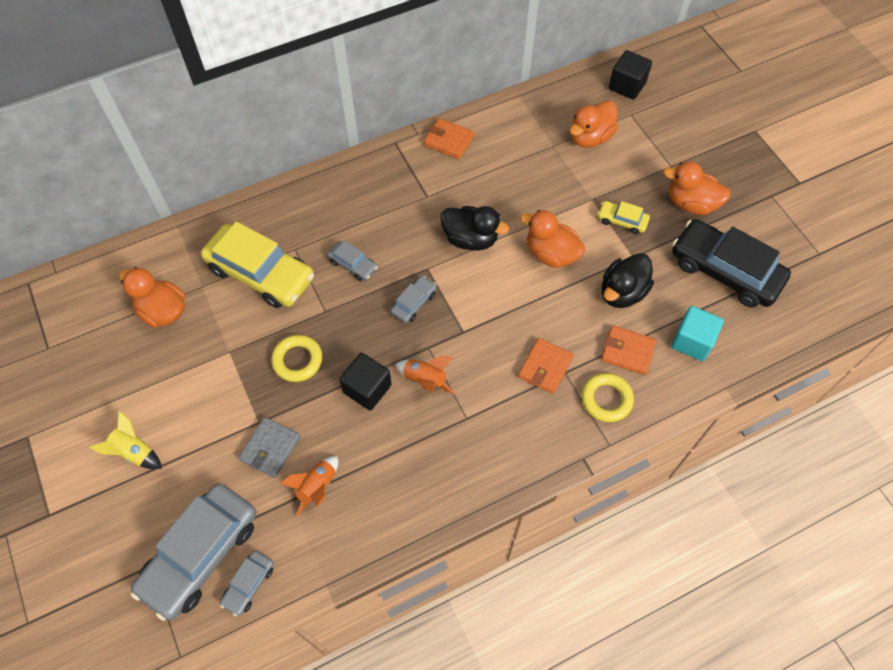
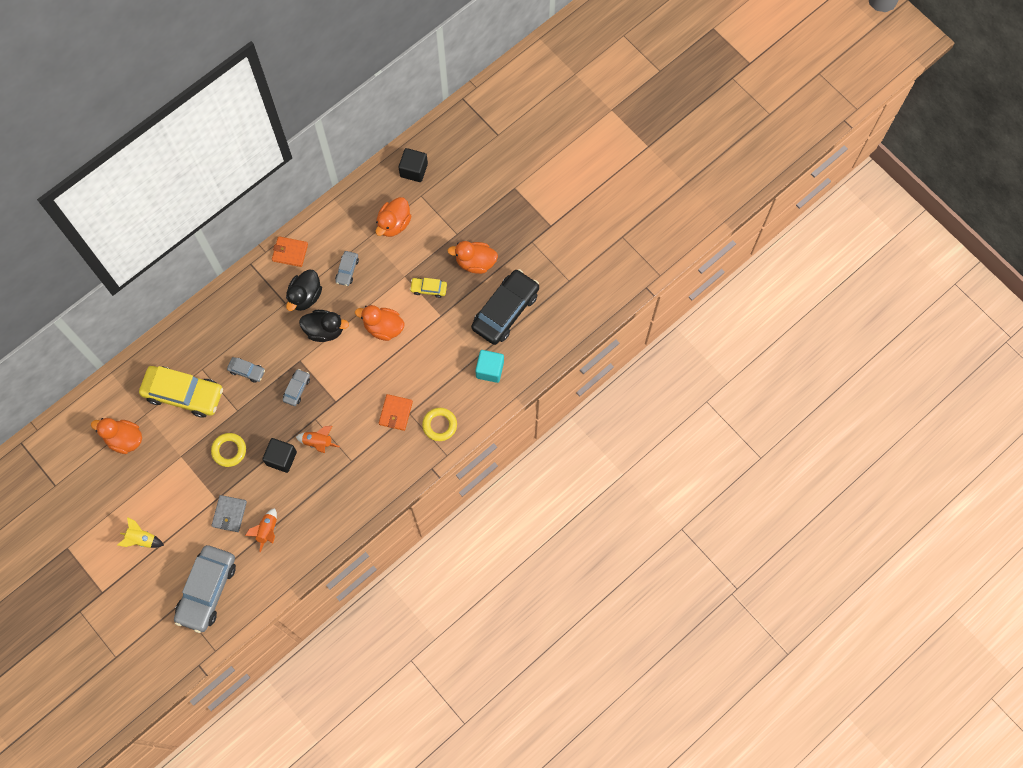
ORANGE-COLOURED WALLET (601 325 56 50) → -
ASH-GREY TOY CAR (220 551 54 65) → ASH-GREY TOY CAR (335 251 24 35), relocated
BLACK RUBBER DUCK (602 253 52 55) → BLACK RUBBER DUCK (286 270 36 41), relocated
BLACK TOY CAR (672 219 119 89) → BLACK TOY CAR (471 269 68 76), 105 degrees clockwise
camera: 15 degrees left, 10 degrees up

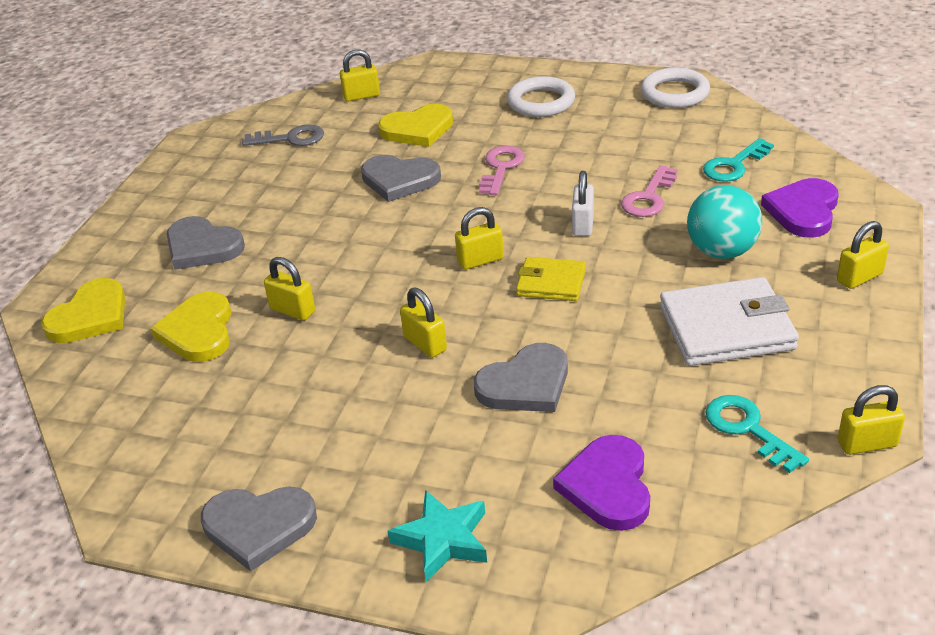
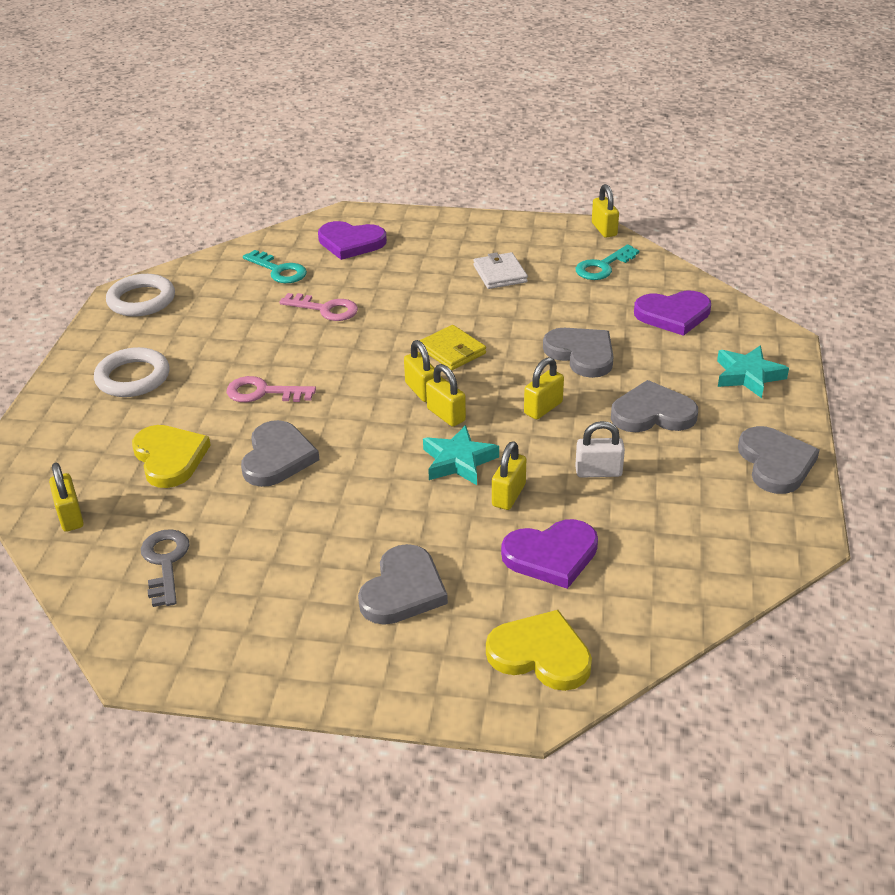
AQUA SPHERE (687 185 75 74) → -
- → AQUA STAR SHAPE (423 425 76 60)
- → ASH-GREY HEART (611 380 87 52)
WHITE LOCK (572 171 22 65) → WHITE LOCK (575 421 50 57), relocated
YELLOW LOCK (837 221 52 68) → YELLOW LOCK (426 364 40 63), relocated
YELLOW HEART (150 292 82 70) → PURPLE HEART (501 519 97 70)
YELLOW WALLET (516 257 70 44) → YELLOW WALLET (419 325 67 45), 45 degrees counterclockwise
WHITE WALLET (660 277 139 89) → WHITE WALLET (473 252 55 37), x0.59
camera: 100 degrees left, 0 degrees up

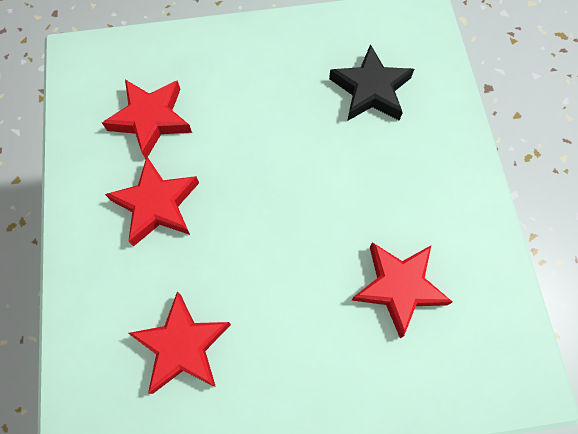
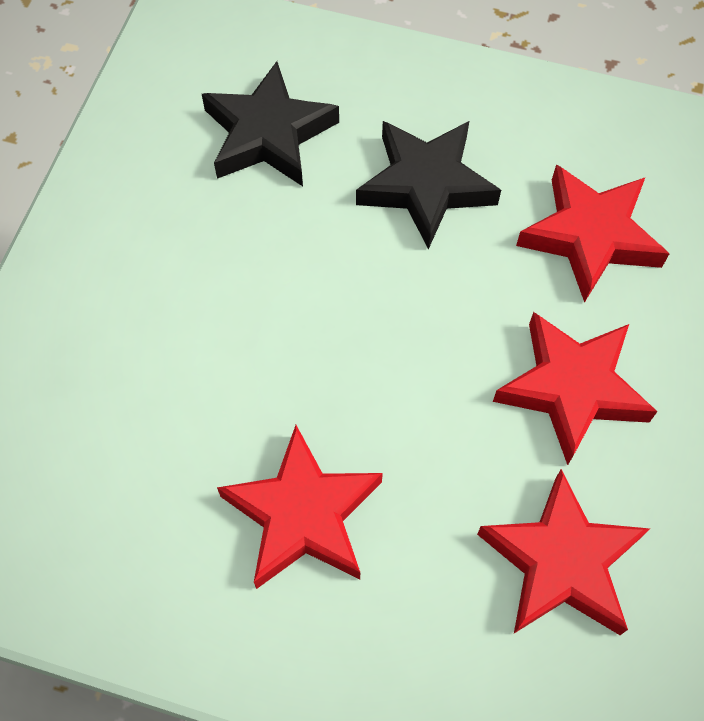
- → BLACK STAR SHAPE (356 121 145 129)
RED STAR SHAPE (102 80 90 79) → RED STAR SHAPE (493 312 165 153), relocated
camera: 65 degrees left, 5 degrees down

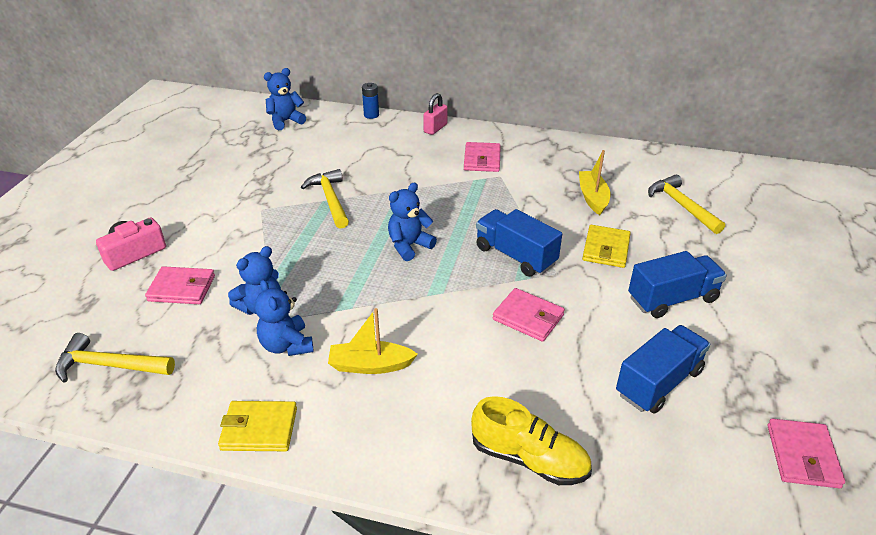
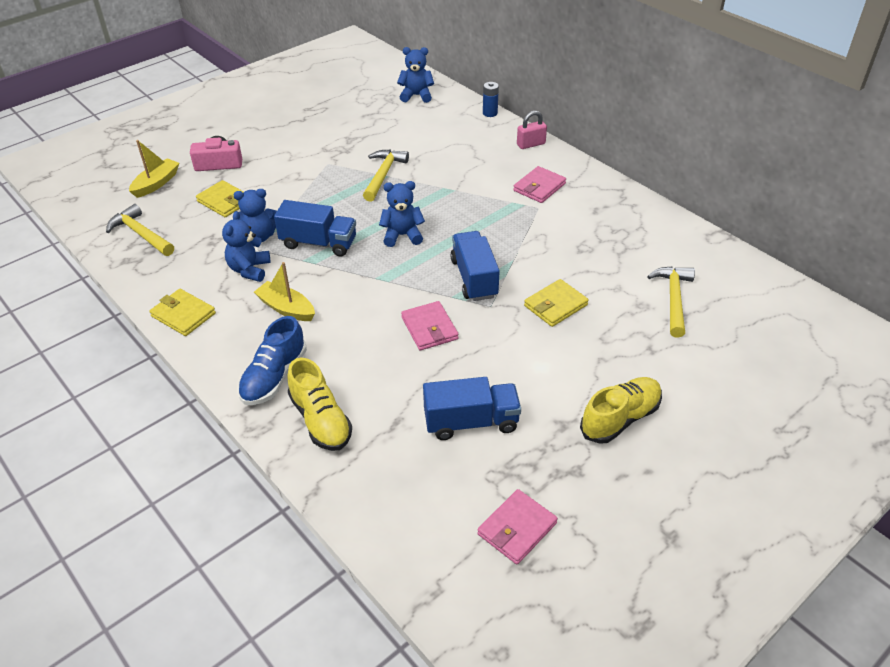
- → BLUE SNEAKER (238 316 69 89)
- → YELLOW SNEAKER (580 377 82 67)
YELLOW TOY BOAT (579 150 31 65) → YELLOW TOY BOAT (129 140 50 58), relocated
BLUE TRUCK (628 251 99 67) → BLUE TRUCK (274 200 82 57), relocated
ROSE-PINK WALLET (145 266 70 38) → YELLOW WALLET (196 180 48 37)
camera: 35 degrees right, 5 degrees up

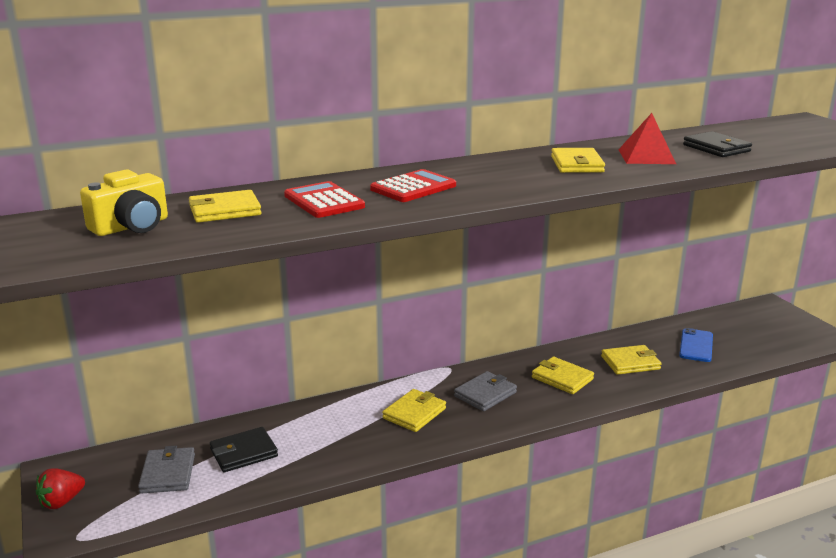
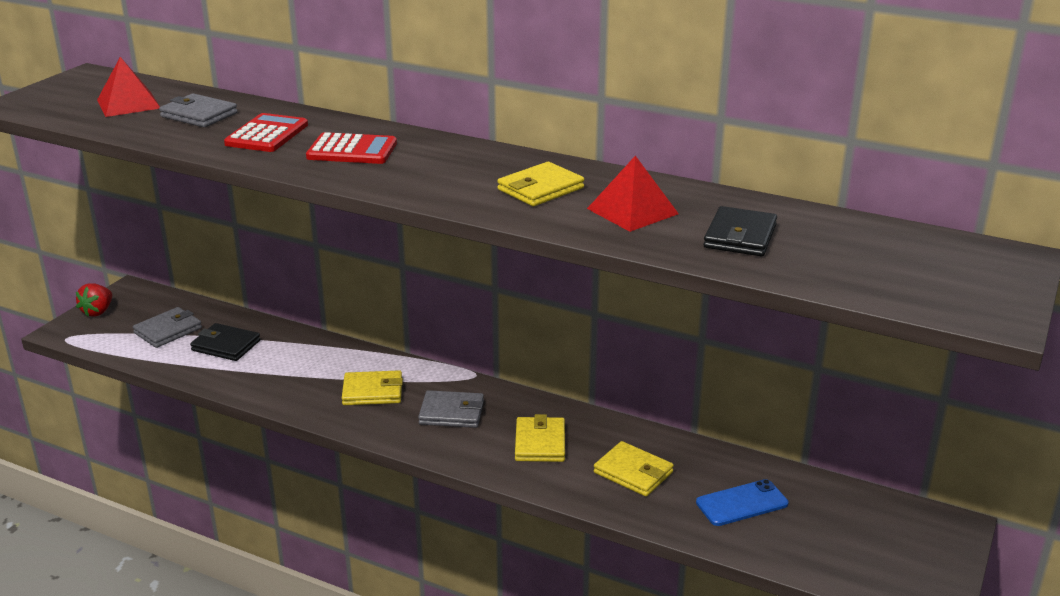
YELLOW COMPACT CAMERA (80 169 88 67) → RED PYRAMID (97 57 63 60)
YELLOW WALLET (189 190 73 33) → ASH-GREY WALLET (159 93 79 34)
RED STRAWBERRY (36 468 49 41) → RED STRAWBERRY (76 283 36 34), 75 degrees counterclockwise
camera: 50 degrees right, 5 degrees up

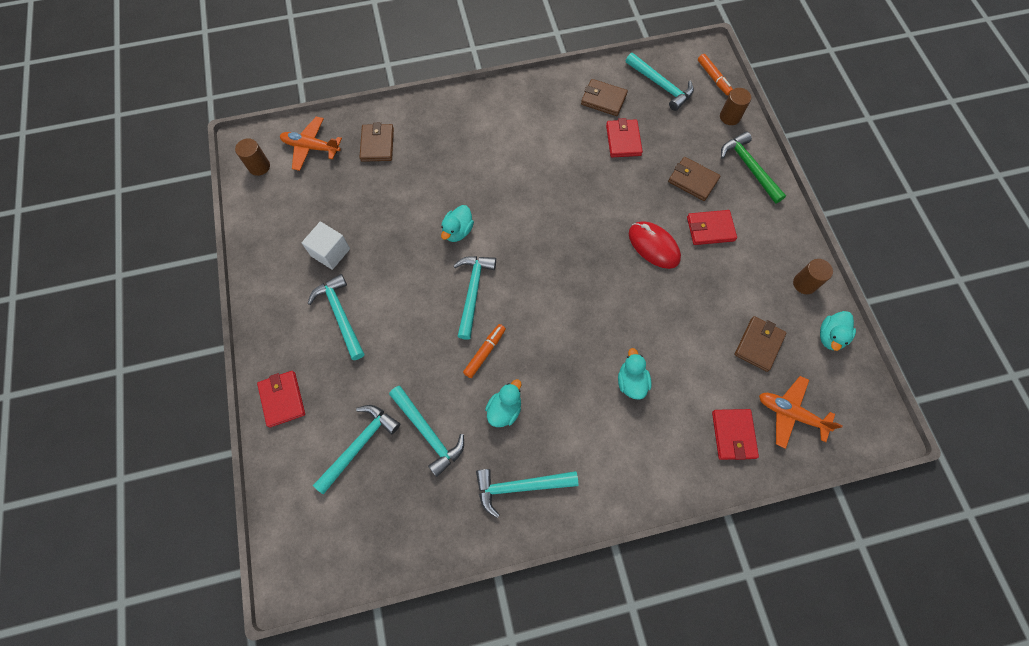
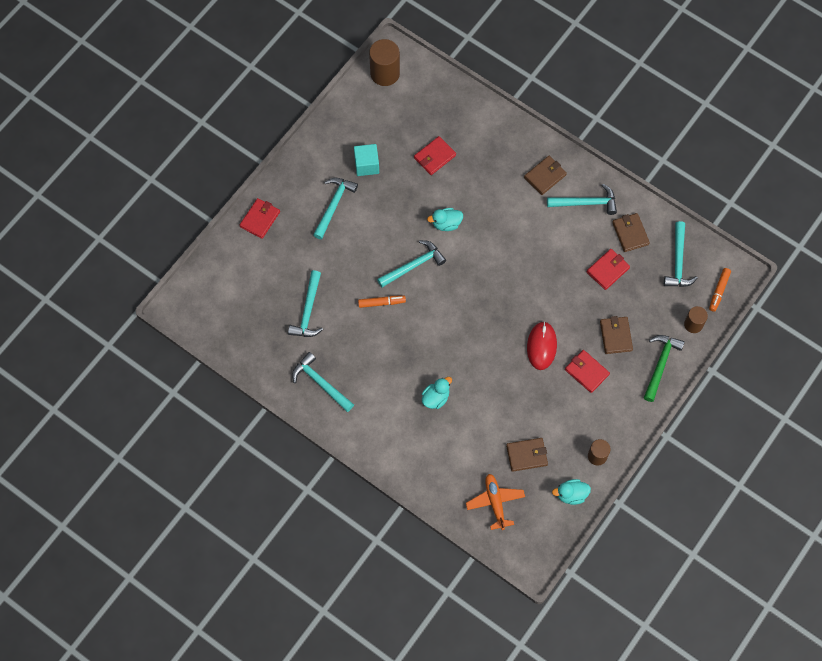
ORANGE-COLOURED AEROPLANE (280 117 62 54) → -
AQUA RUBBER DUCK (485 379 36 48) → -
AQUA HAMMER (313 405 87 89) → AQUA HAMMER (547 184 70 31), relocated
RUSSET WALLET (359 122 35 40) → RUSSET WALLET (524 156 43 39), relocated
RED WALLET (712 409 47 51) → RED WALLET (414 136 42 39), relocated
WHITE SOLID CUBE (302 222 48 48) → AQUA SOLID CUBE (354 144 25 32)
RUSSET CYLINDER (235 138 35 38) → RUSSET CYLINDER (369 39 31 47), x1.66
camera: 50 degrees right, 0 degrees up

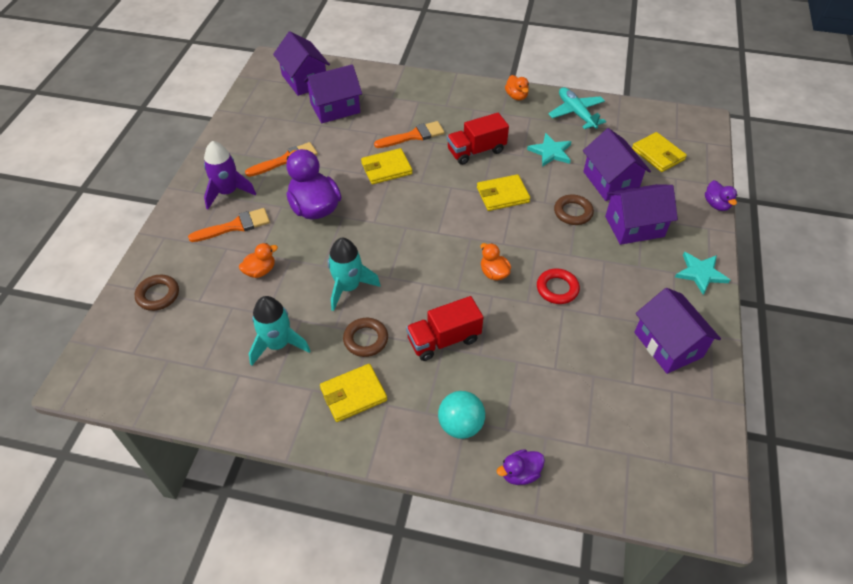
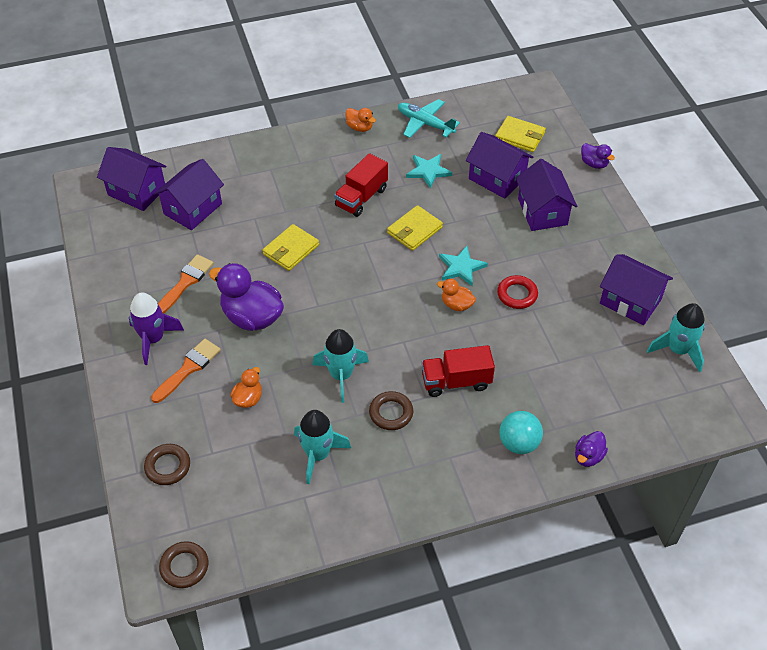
YELLOW WALLET (320 364 67 58) → -
ORANGE-COLOURED PAINT BRUSH (374 121 71 27) → -
- → AQUA TOY ROCKET (647 303 58 69)
RUSSET TORUS (554 195 40 30) → RUSSET TORUS (159 541 49 47), relocated
AQUA STAR SHAPE (675 252 55 43) → AQUA STAR SHAPE (439 246 49 40), relocated
RED TRUCK (406 296 77 65) → RED TRUCK (421 345 74 52), 45 degrees clockwise
PURPLE HOUSE (605 184 73 61) → PURPLE HOUSE (516 159 61 72), 60 degrees counterclockwise
camera: 30 degrees left, 0 degrees up

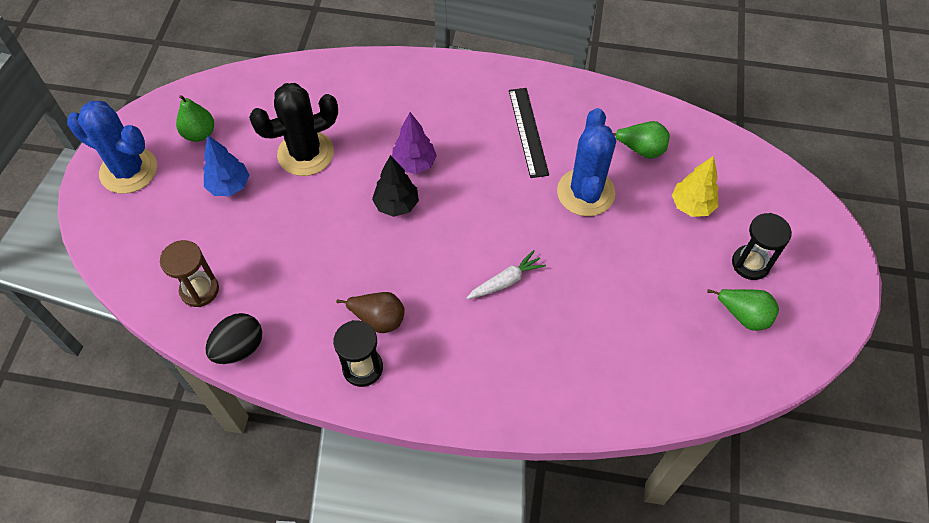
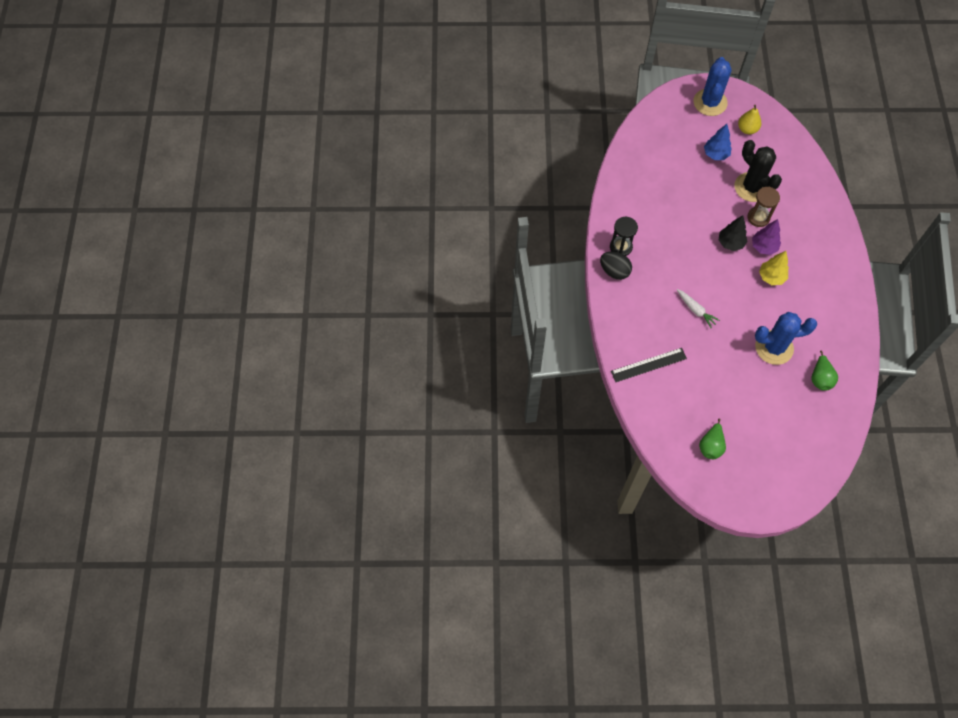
RUSSET PEAR FRUIT (336 292 69 41) → -
BLACK SANDGLASS (732 213 60 67) → -
RUSSET SANDGLASS (160 240 59 67) → RUSSET SANDGLASS (747 187 33 40), relocated
BLACK EGG SHAPE (205 313 57 51) → BLACK EGG SHAPE (600 252 32 28), relocated
BLACK MEASURING STICK (509 88 40 90) → BLACK MEASURING STICK (611 348 76 34), relocated
YELLOW TREE (672 156 47 61) → YELLOW TREE (759 251 30 34), relocated
LEAF-GREEN PEAR FRUIT (176 95 38 47) → YELLOW PEAR FRUIT (738 105 23 29)
camera: 80 degrees right, 5 degrees up

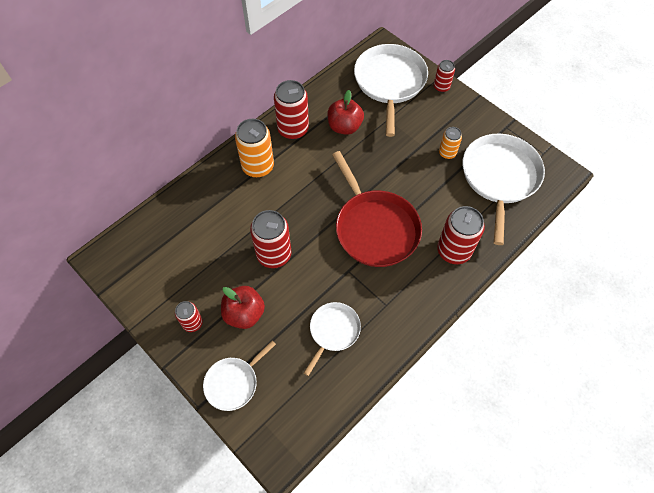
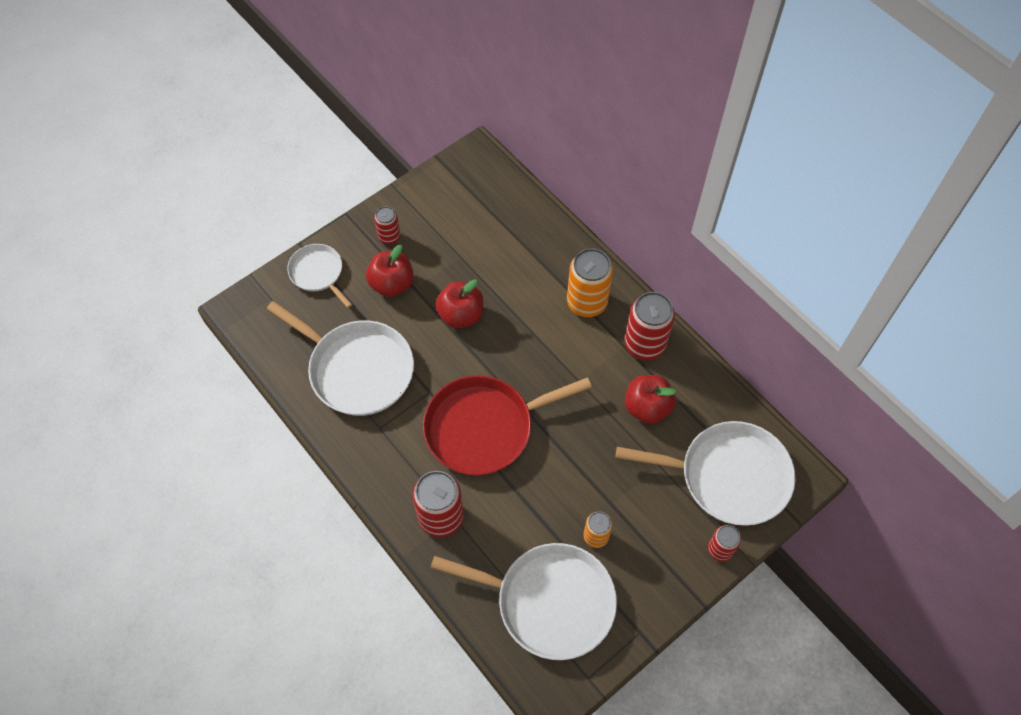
RED SODA CAN (250 210 42 58) → RED TOY APPLE (436 279 47 49)
WHITE FRYING PAN (304 302 57 74) → WHITE FRYING PAN (266 301 148 115), x1.82
camera: 95 degrees right, 0 degrees up

